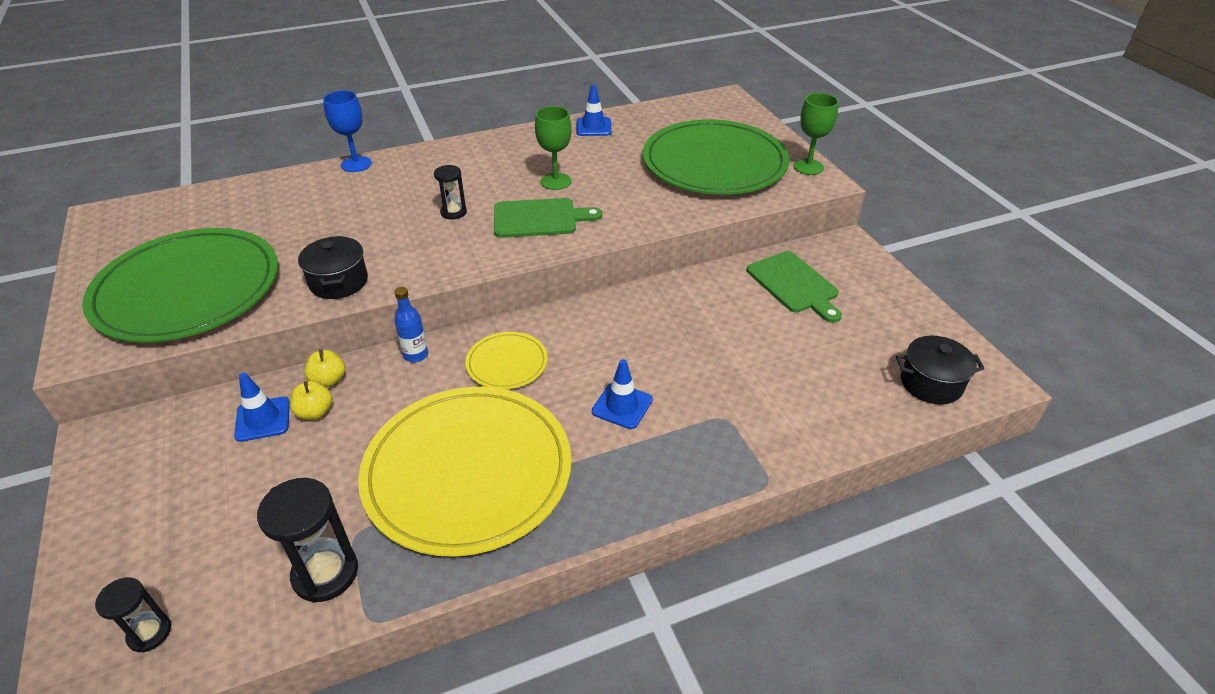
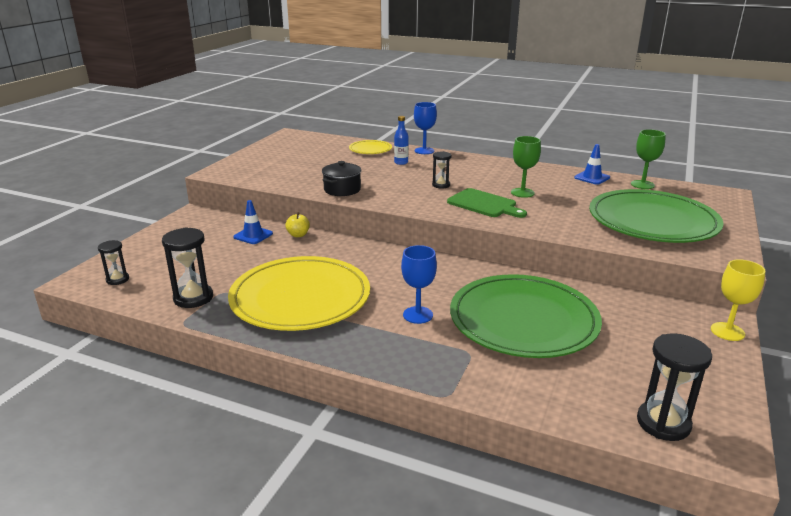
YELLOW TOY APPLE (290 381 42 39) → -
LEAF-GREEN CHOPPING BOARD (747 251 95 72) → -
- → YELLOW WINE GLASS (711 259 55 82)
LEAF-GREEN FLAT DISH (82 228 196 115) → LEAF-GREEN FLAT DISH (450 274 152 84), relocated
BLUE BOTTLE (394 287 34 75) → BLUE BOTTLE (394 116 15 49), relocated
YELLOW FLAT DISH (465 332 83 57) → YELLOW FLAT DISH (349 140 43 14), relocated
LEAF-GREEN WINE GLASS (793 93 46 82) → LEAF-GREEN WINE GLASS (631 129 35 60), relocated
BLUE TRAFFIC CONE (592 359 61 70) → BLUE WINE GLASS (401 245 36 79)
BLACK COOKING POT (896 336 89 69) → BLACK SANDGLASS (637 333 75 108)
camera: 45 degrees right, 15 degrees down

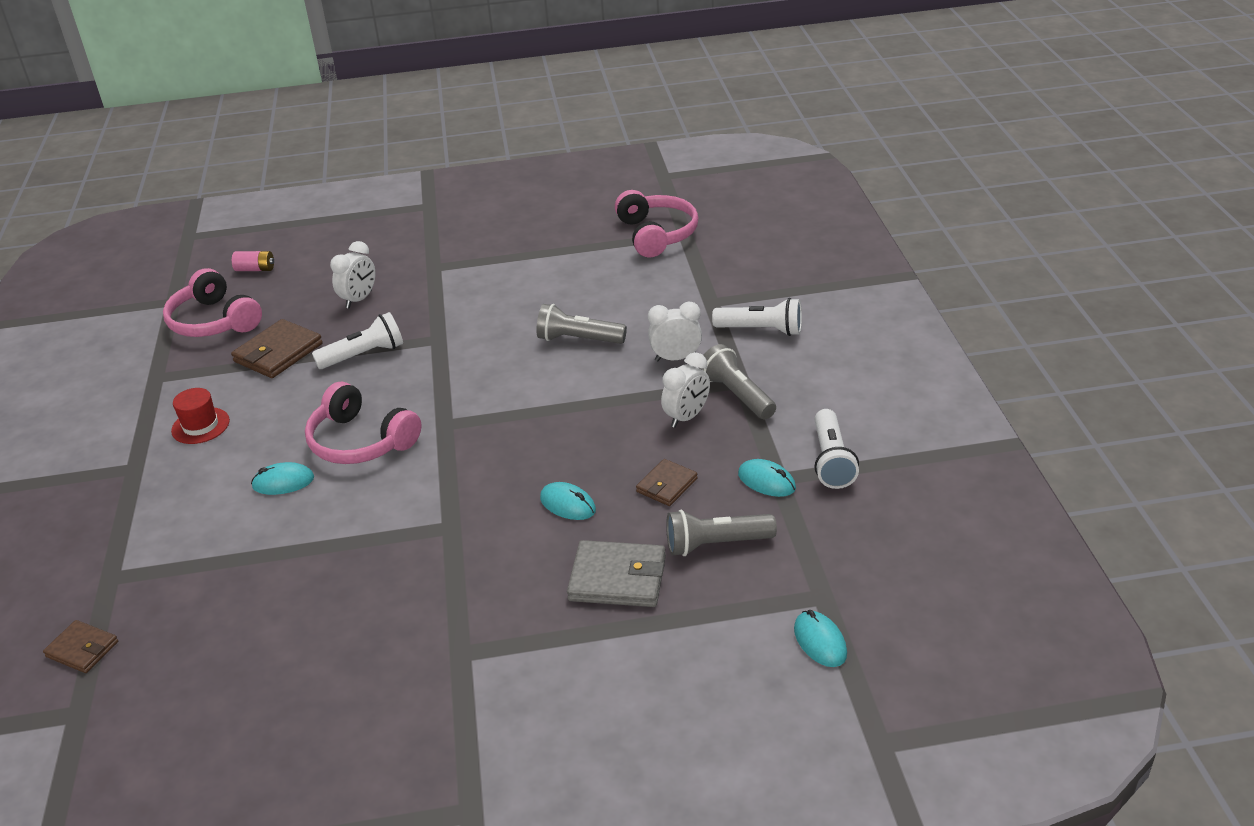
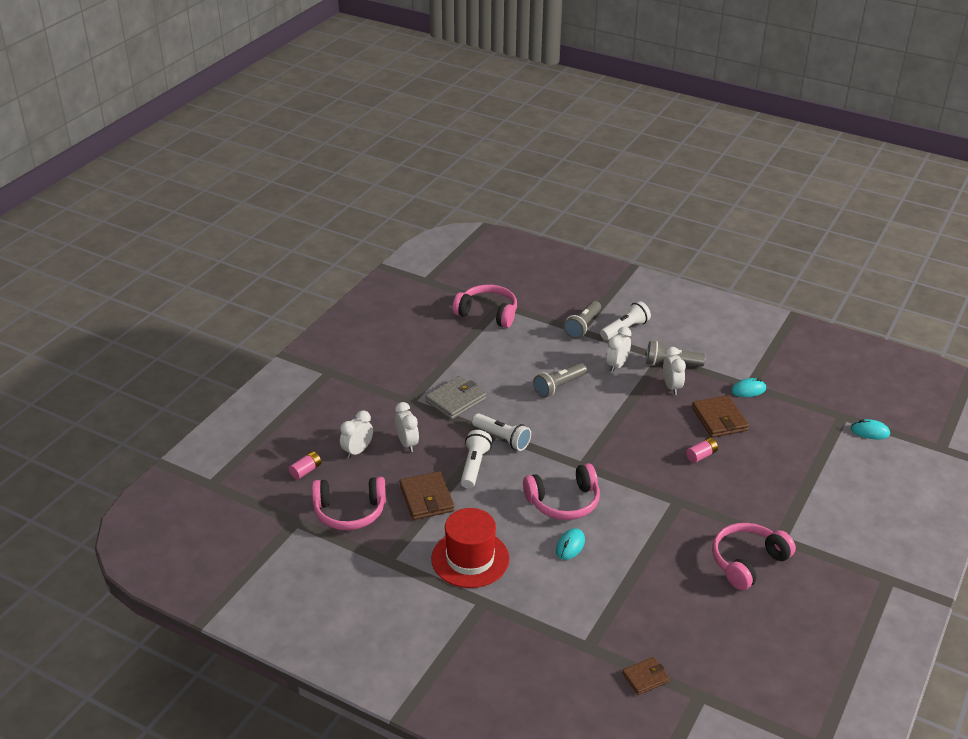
- → WHITE BEDSIDE CLOCK (340 410 33 49)
- → ROSE-PINK OVER-EAR HEADPHONES (712 523 84 67)
ASH-GREY WALLET (567 540 99 67) → ASH-GREY WALLET (425 376 61 44), relocated
ASH-GREY TORCH (666 510 111 46) → ASH-GREY TORCH (564 301 37 38), relocated
WHITE TORCH (814 409 45 80) → WHITE TORCH (472 413 59 38), relocated
AQUA COMPUTER MOUSE (540 482 56 38) → ROSE-PINK POWER CELL (686 438 32 25)
RED TALL HAT (171 388 59 56) → RED TALL HAT (431 508 78 80), x1.84
RUSSET WALLET (636 459 62 47) → RUSSET WALLET (692 395 57 43), x1.63
camera: 55 degrees left, 0 degrees up

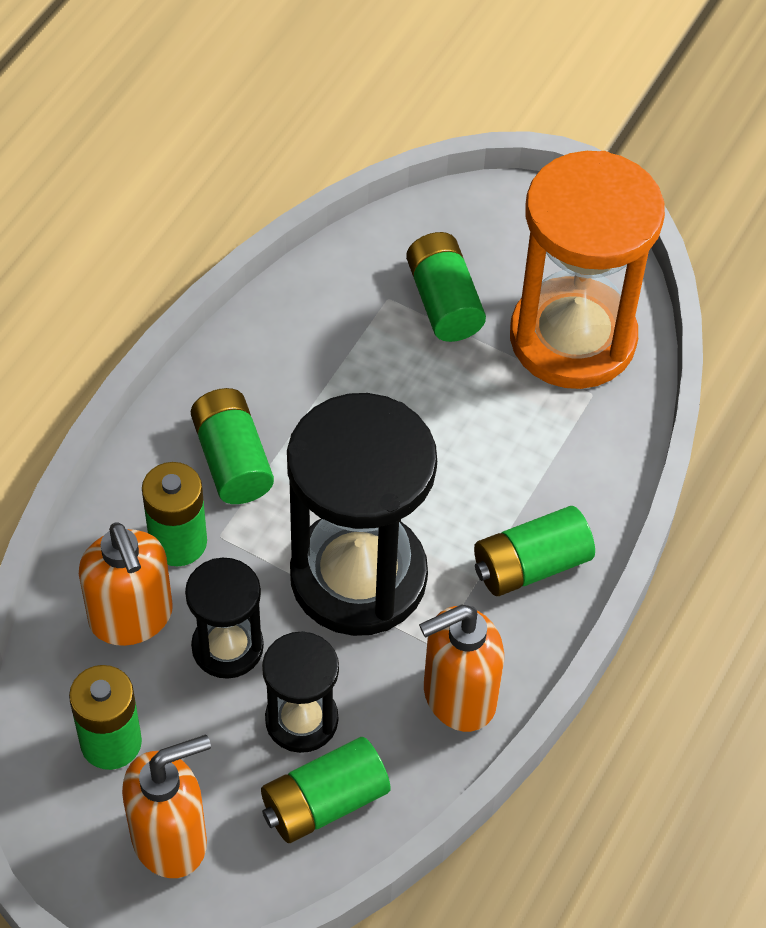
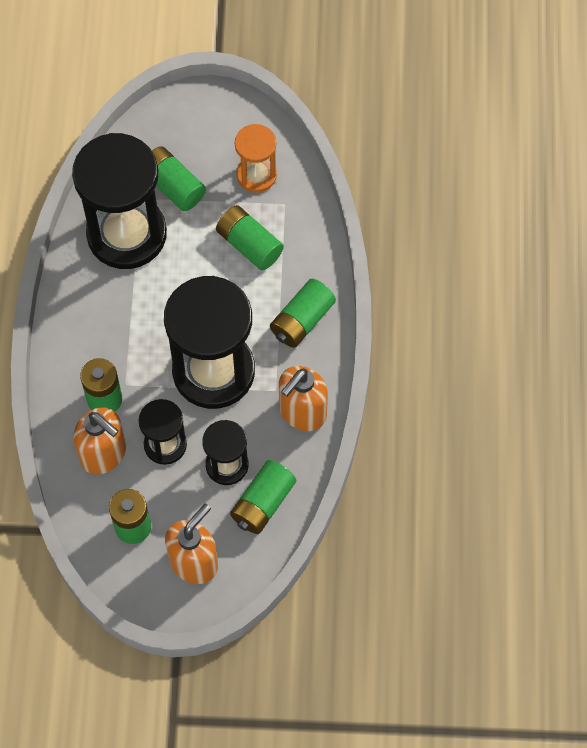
- → BLACK SANDGLASS (72 133 95 136)
LEAF-GREEN POWER CELL (191 388 83 116) → LEAF-GREEN POWER CELL (216 205 68 65), relocated
ORANGE-COLOURED SANDGLASS (510 151 155 238) → ORANGE-COLOURED SANDGLASS (235 124 42 69), x0.51
camera: 25 degrees left, 10 degrees up

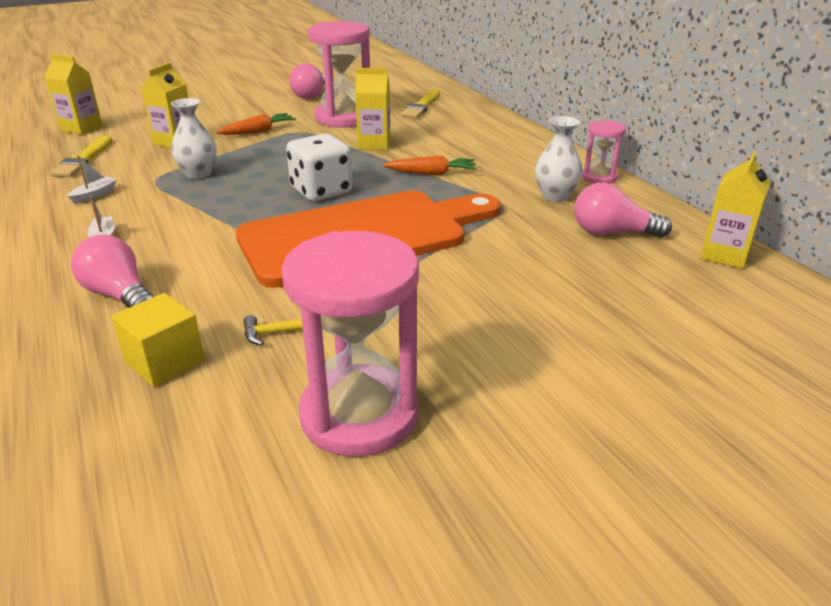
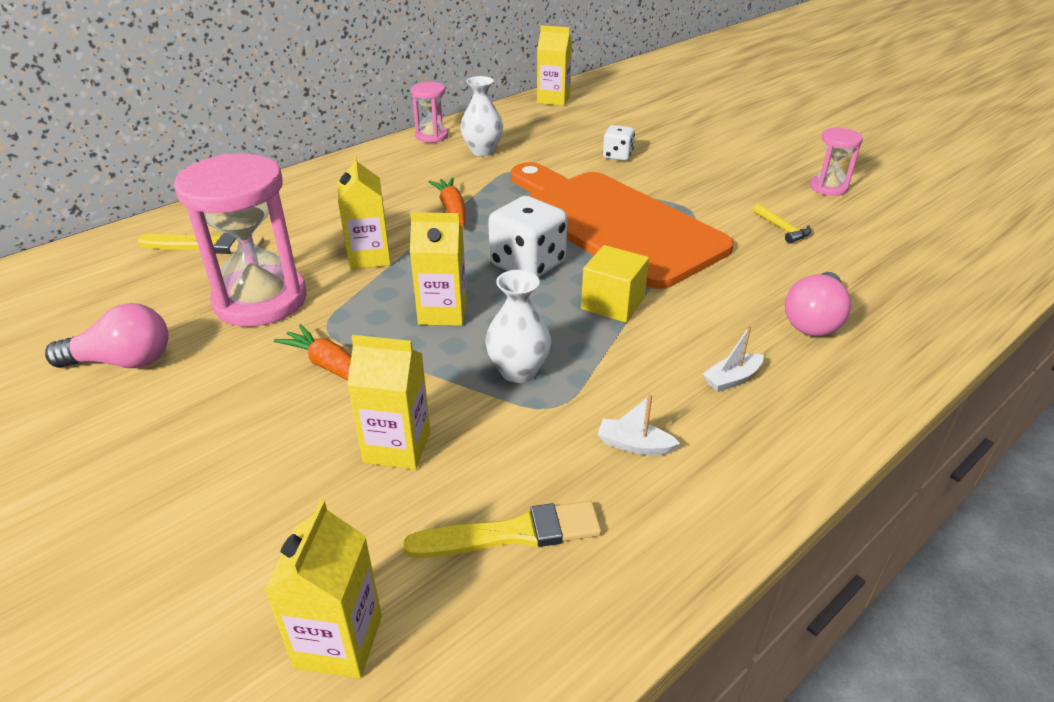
ROSE-PINK LIGHT BULB (574 183 98 55) → -
- → YELLOW JUICE CARTON (410 212 57 114)
- → WHITE DICE (603 125 32 36)
YELLOW SOLID CUBE (111 293 94 94) → YELLOW SOLID CUBE (581 245 68 78), relocated
ROSE-PINK SANDGLASS (281 231 138 226) → ROSE-PINK SANDGLASS (810 127 53 69), x0.51
camera: 105 degrees left, 5 degrees up

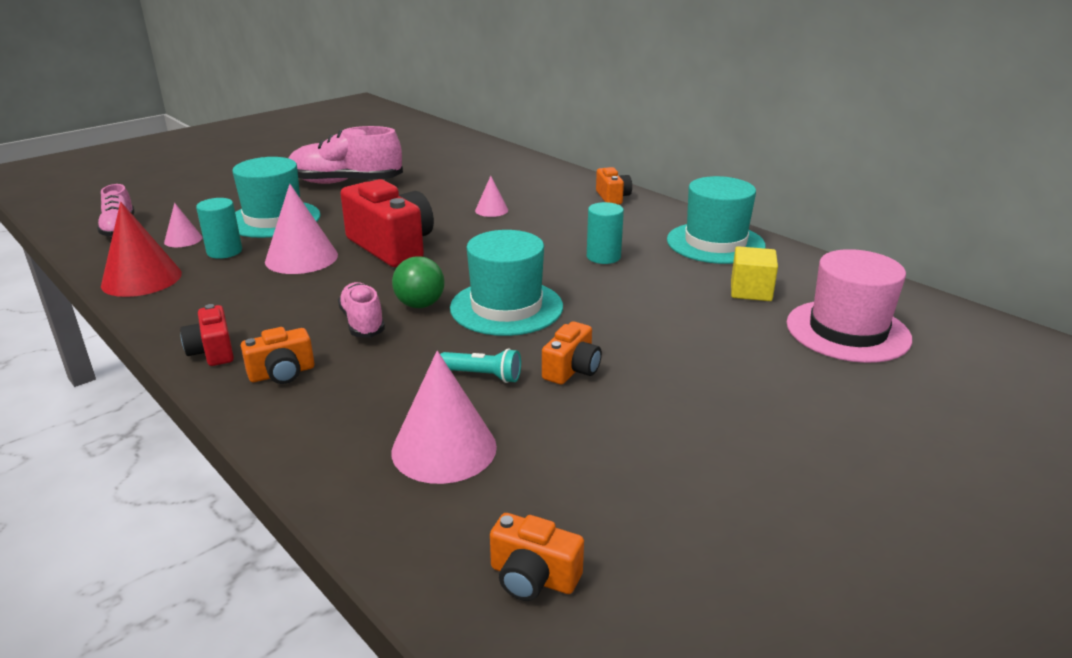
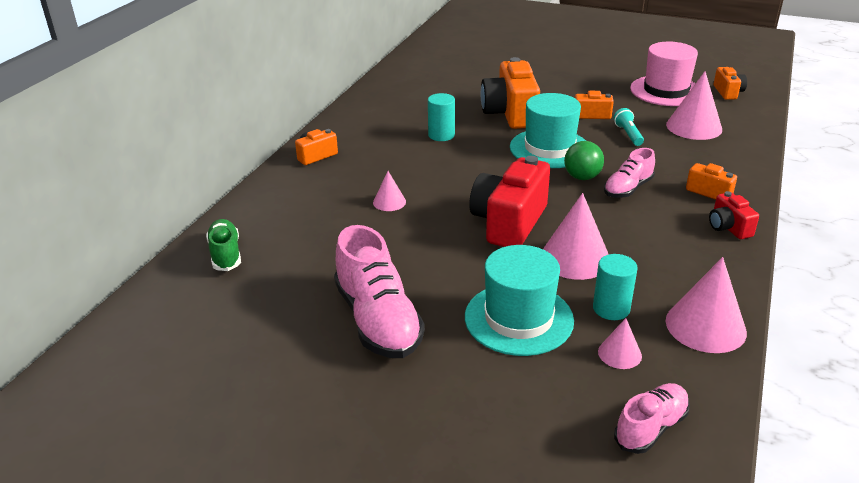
AQUA TALL HAT (667 176 99 88) → -
YELLOW SOLID CUBE (731 246 47 55) → -
- → LEAF-GREEN SNEAKER (206 219 35 52)
- → ORANGE-COLOURED COMPACT CAMERA (481 57 59 72)
ROSE-PINK TALL HAT (787 249 125 114) → ROSE-PINK TALL HAT (630 42 68 64), relocated
RED CONE (101 202 81 95) → ROSE-PINK CONE (666 257 81 96)
RED COMPACT CAMERA (180 304 54 62) → RED COMPACT CAMERA (709 191 50 48), 120 degrees clockwise
camera: 115 degrees left, 5 degrees up

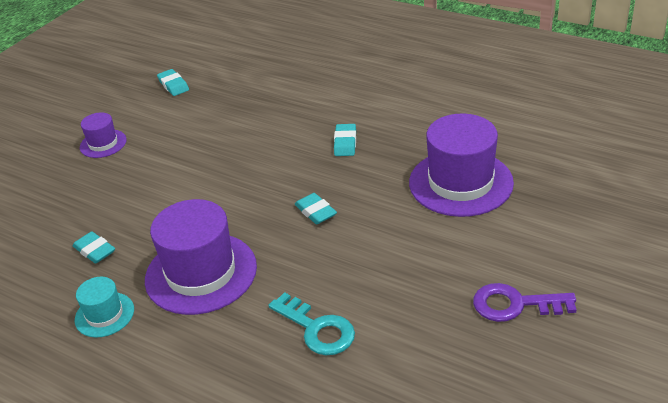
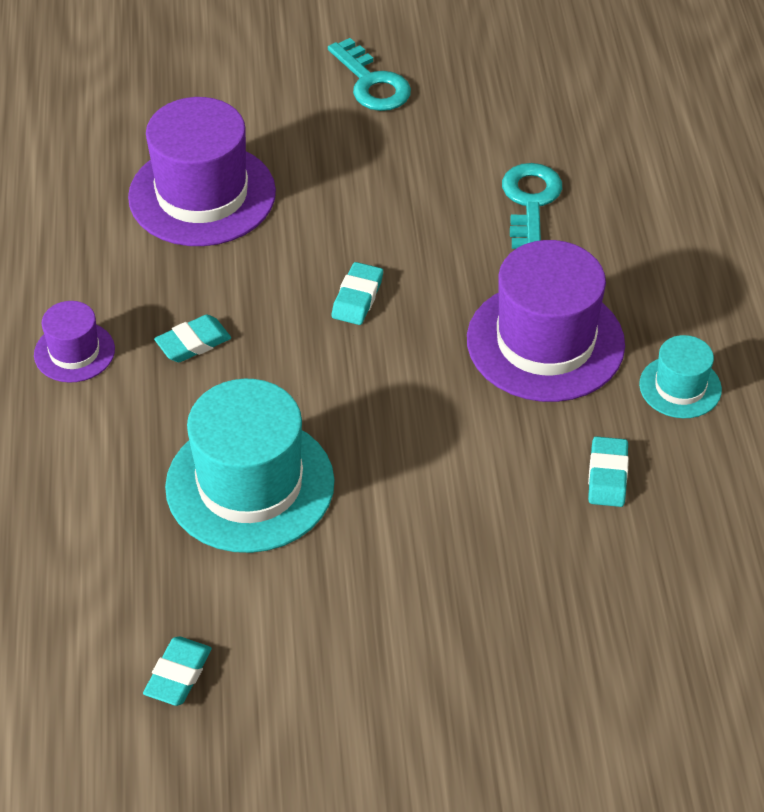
- → AQUA TALL HAT (165 379 169 174)
PURPLE TALL HAT (80 112 47 46) → PURPLE TALL HAT (34 301 81 82), relocated
PURPLE LATCHKEY (473 283 104 39) → AQUA LATCHKEY (328 38 83 73)
camera: 130 degrees left, 10 degrees up

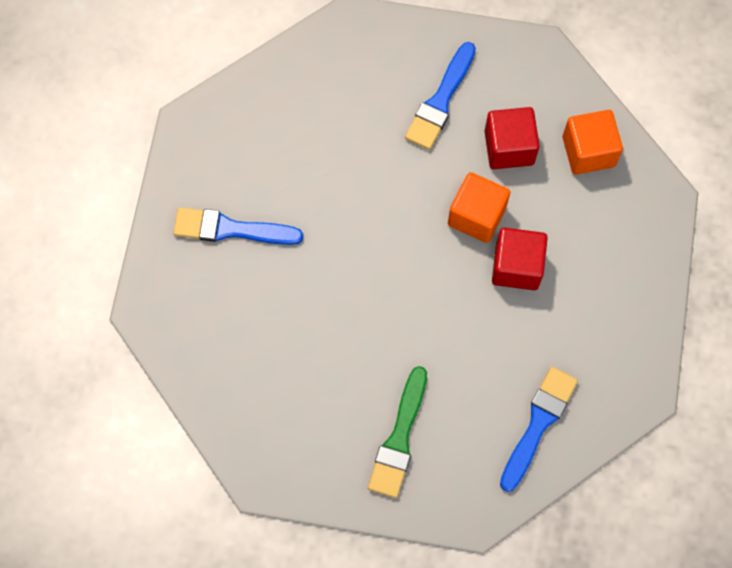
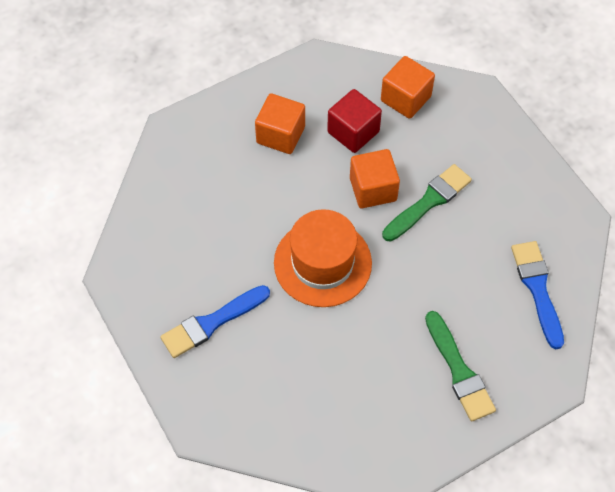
- → ORANGE-COLOURED TALL HAT (274 209 98 98)
BLUE PAINT BRUSH (405 42 71 108) → ORANGE-COLOURED SOLID CUBE (255 93 50 61)
RED SOLID CUBE (492 228 56 62) → LEAF-GREEN PAINT BRUSH (382 164 90 78)
camera: 40 degrees left, 10 degrees down

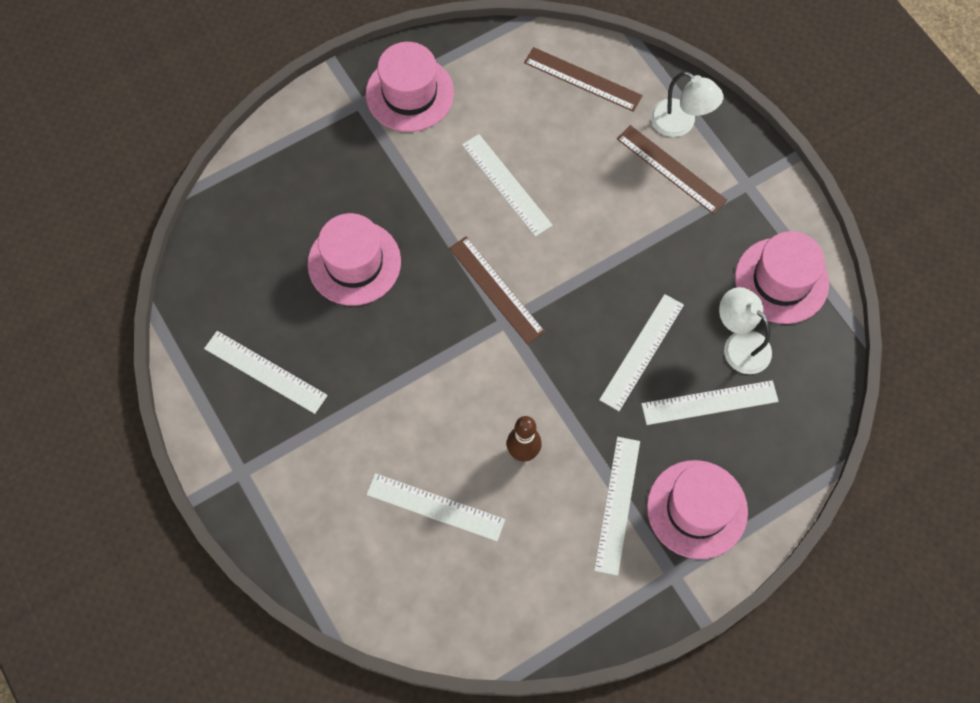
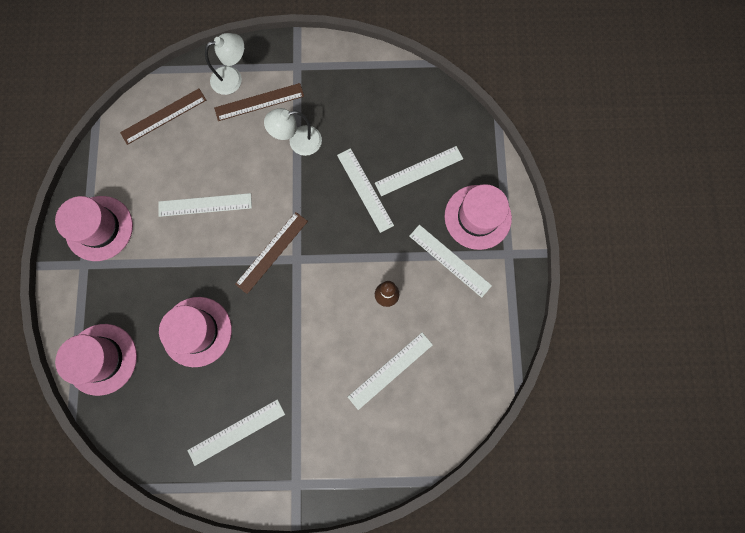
WHITE LAMP (719 287 53 87) → WHITE LAMP (264 108 58 48), relocated
ROSE-PINK TALL HAT (735 231 94 93) → ROSE-PINK TALL HAT (55 324 82 72), relocated
RUSSET MEASURING STICK (449 236 96 109) → RUSSET MEASURING STICK (235 212 73 82), 45 degrees counterclockwise
WHITE MEASURING STICK (642 380 137 45) → WHITE MEASURING STICK (375 146 88 50), 45 degrees clockwise
camera: 60 degrees left, 10 degrees up

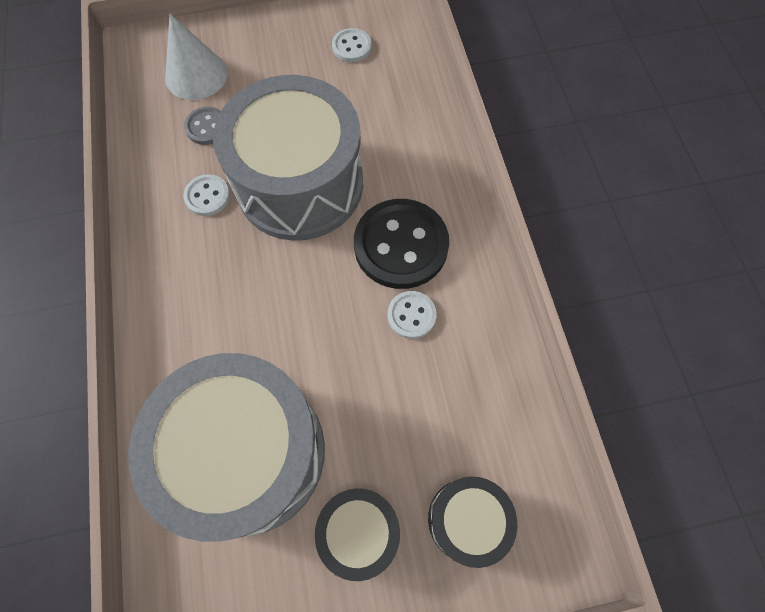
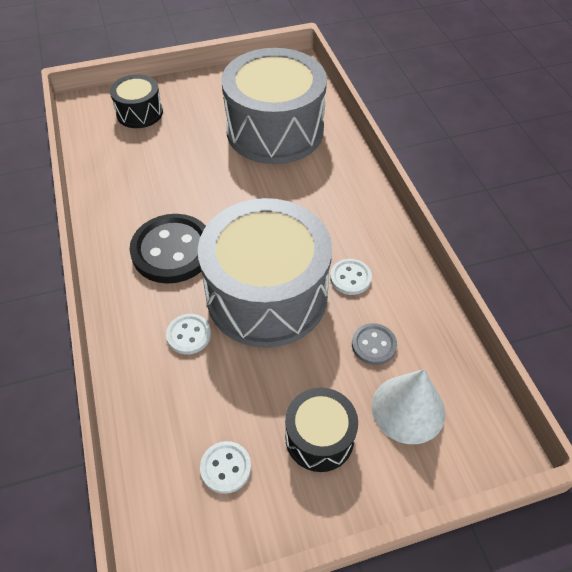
BLACK SNARE DRUM (315 488 85 93) → BLACK SNARE DRUM (285 387 73 85), relocated
WHITE SHIRT BUTTON (388 291 48 48) → WHITE SHIRT BUTTON (166 314 45 41), relocated
camera: 175 degrees right, 15 degrees down

